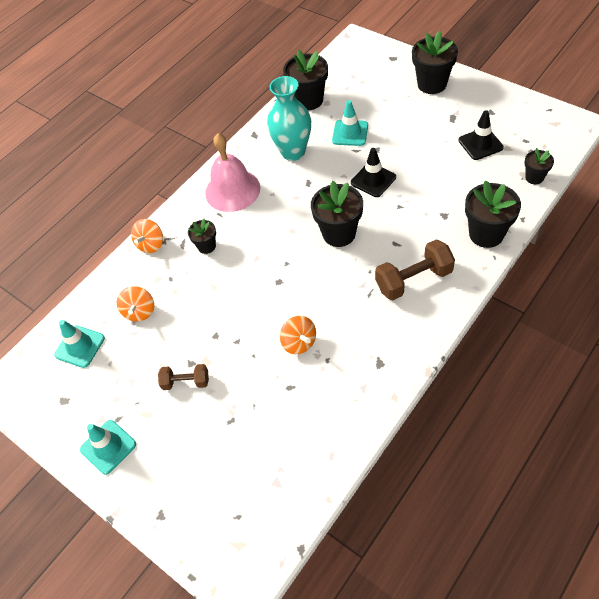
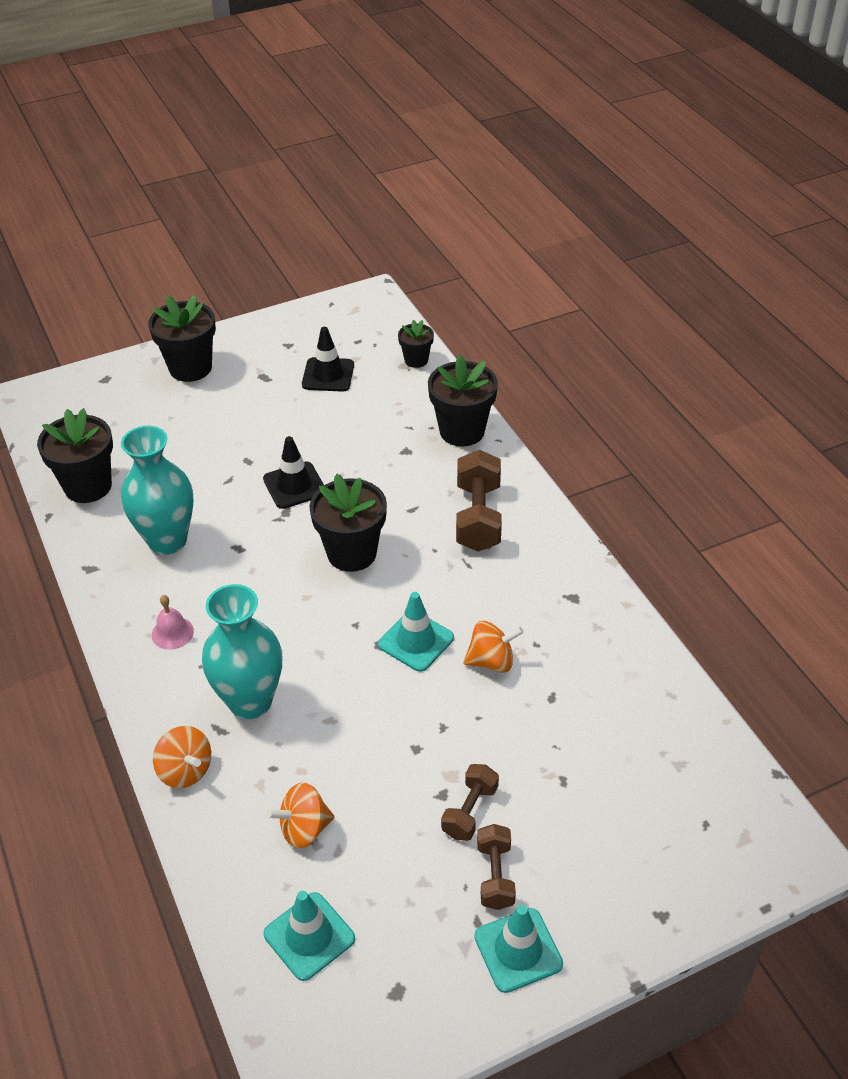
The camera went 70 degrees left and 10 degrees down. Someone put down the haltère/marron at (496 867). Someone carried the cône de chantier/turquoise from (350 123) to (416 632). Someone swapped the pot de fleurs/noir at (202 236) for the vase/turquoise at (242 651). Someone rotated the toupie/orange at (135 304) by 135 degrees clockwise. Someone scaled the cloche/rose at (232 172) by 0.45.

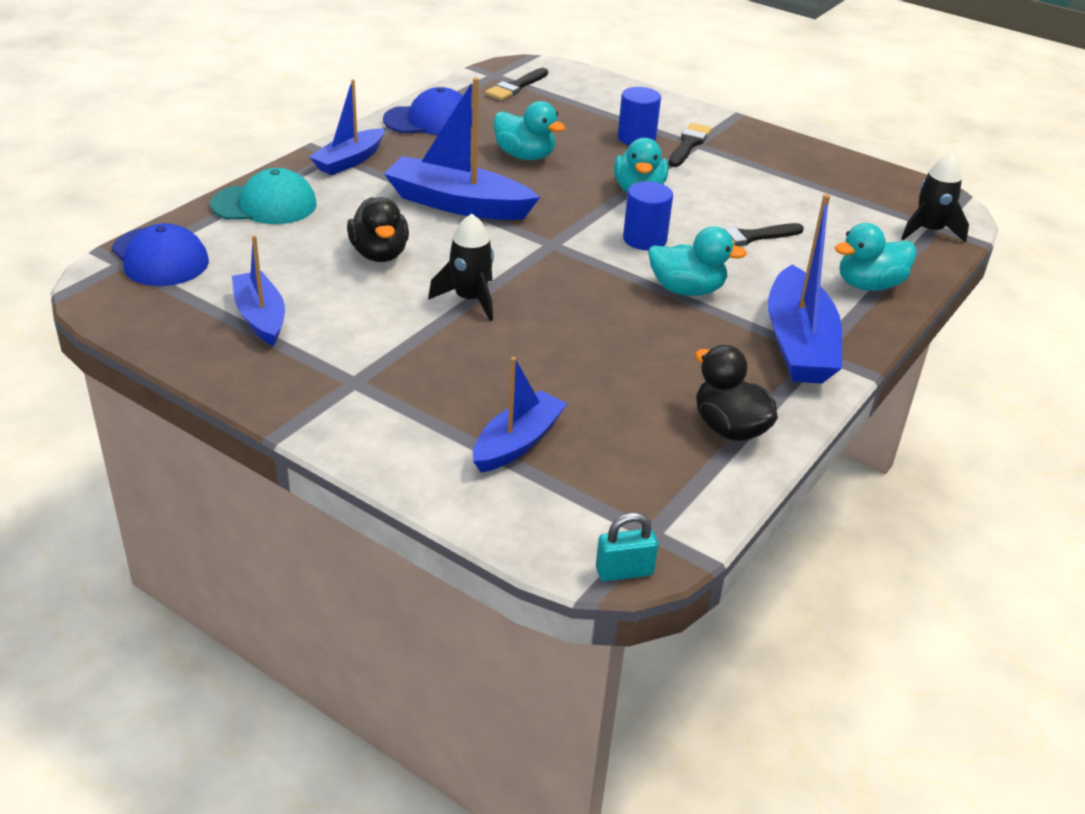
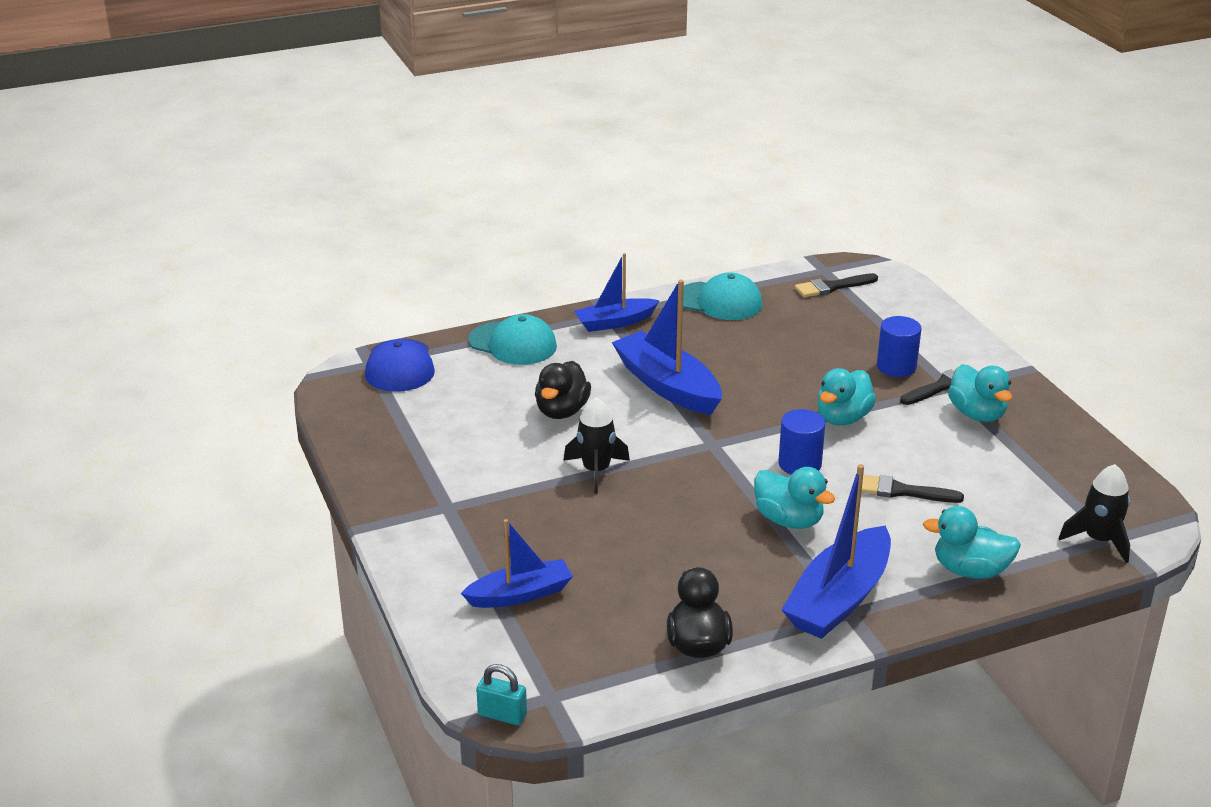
The camera went 35 degrees right and 5 degrees down. Someone took away the bateau/bleu at (258 290). Someone carried the canard/turquoise from (529 130) to (980 393). Someone repainted the casquette/bleu at (427 111), which became the casquette/turquoise at (722 296).

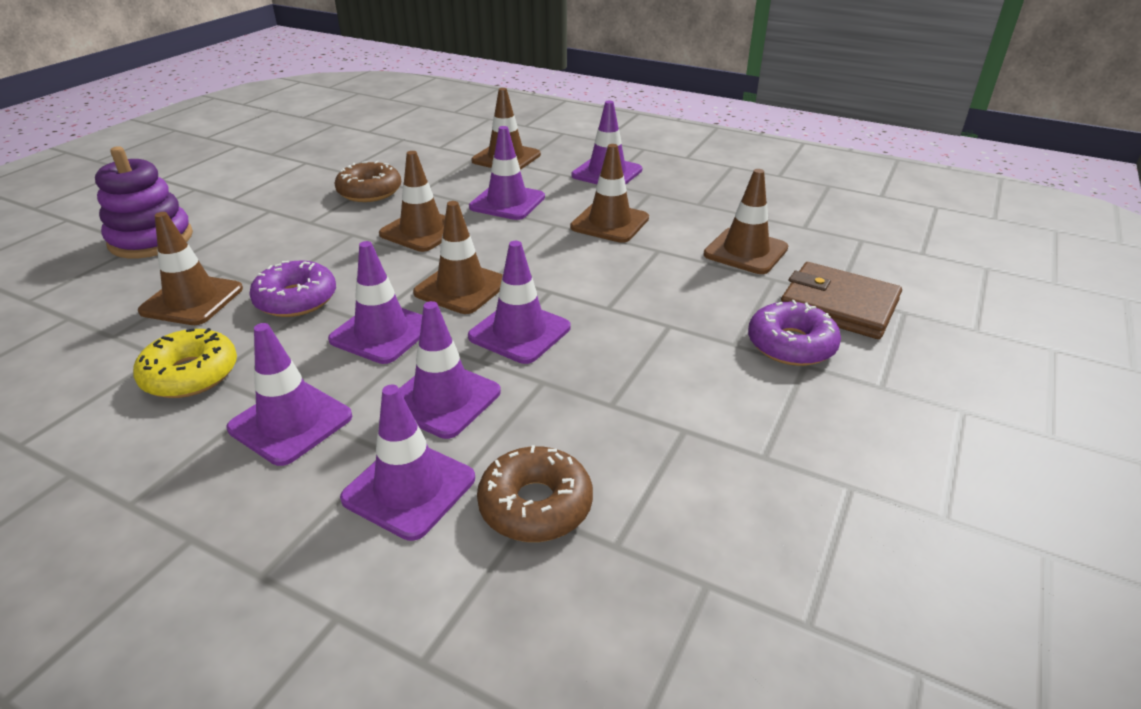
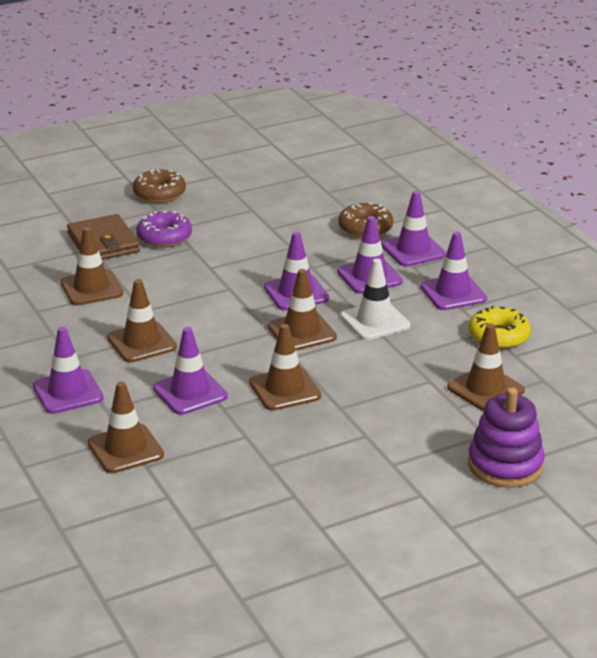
The camera went 145 degrees left and 5 degrees down. Someone took away the beignet/violet at (292 289). Someone carried the beignet/marron from (367 181) to (159 186). Someone repainted the cône de chantier/violet at (375 302), which became the cône de chantier/blanc at (375 299).

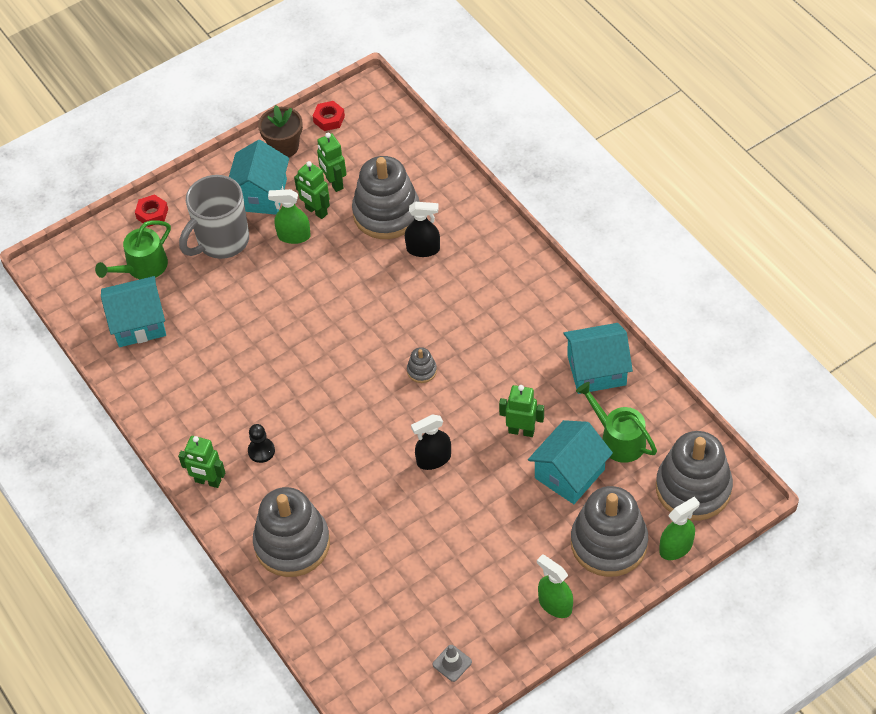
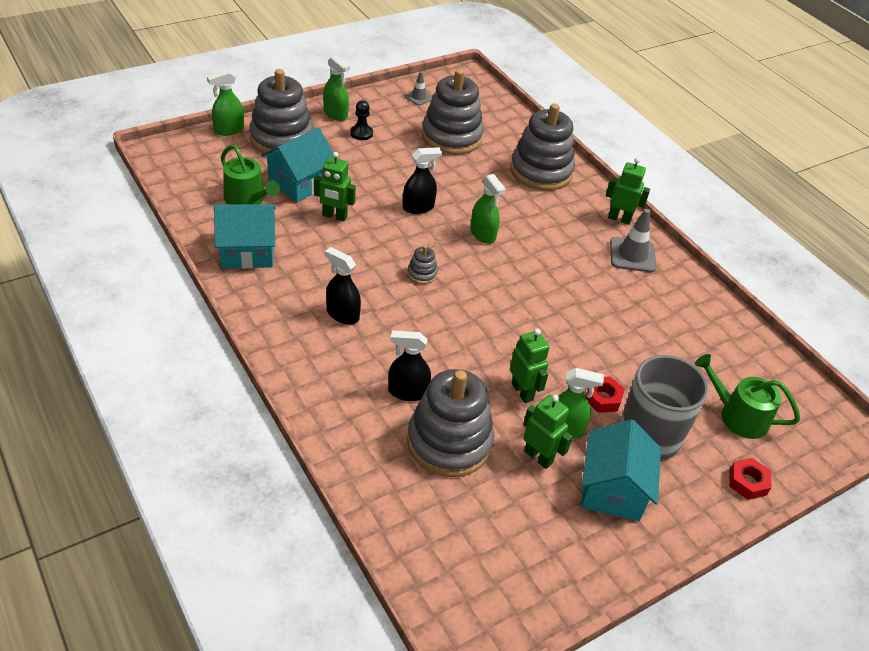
The camera went 175 degrees right and 10 degrees down. Someone took away the maison/turquoise at (133 311). Someone took away the pot de fleurs/marron at (280 131). Someone put down the vaporisateur/noir at (343 286). Someone put down the vaporisateur/vert at (488 209). Someone put down the cône de chantier/gris at (633 240). Someone carried the pion/noir from (261 443) to (361 120). Someone carried the écrou/rouge from (329 116) to (605 394). Someone carried the robot/vert from (331 162) to (530 365). Someone carried the jouet à empiler/gris from (694 476) to (453 112). Someone rotated the arrosoir/vert at (133 249) by 105 degrees counterclockwise.

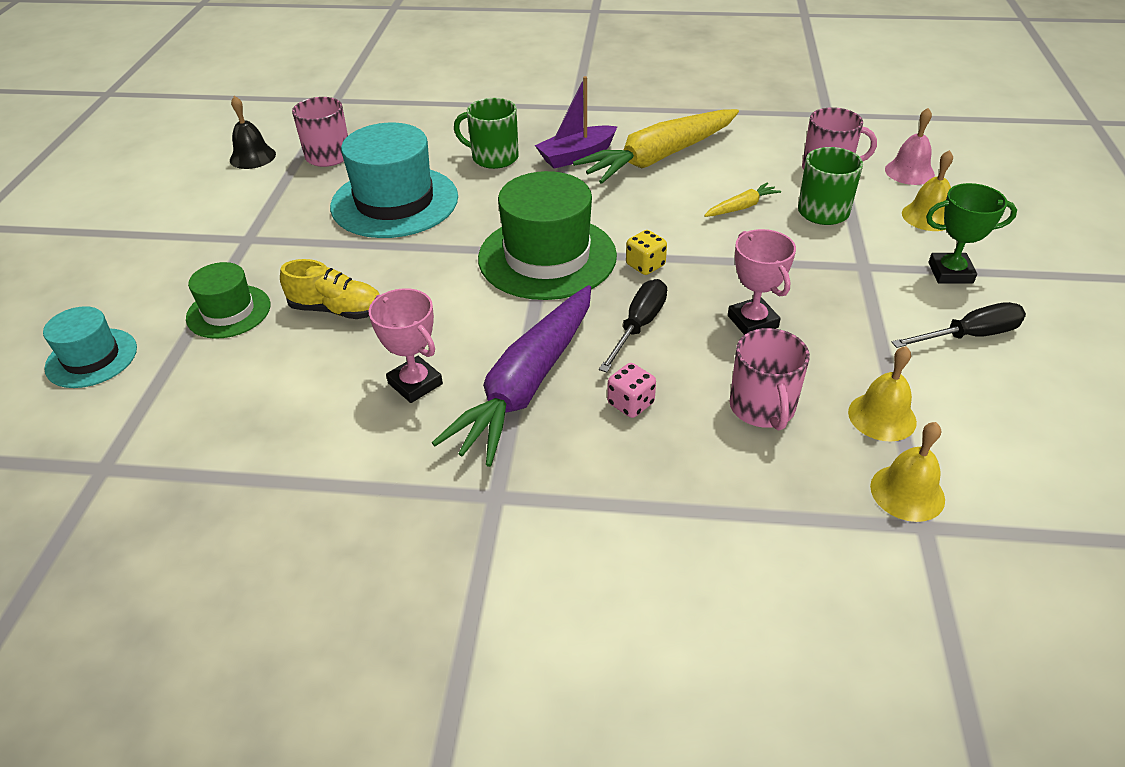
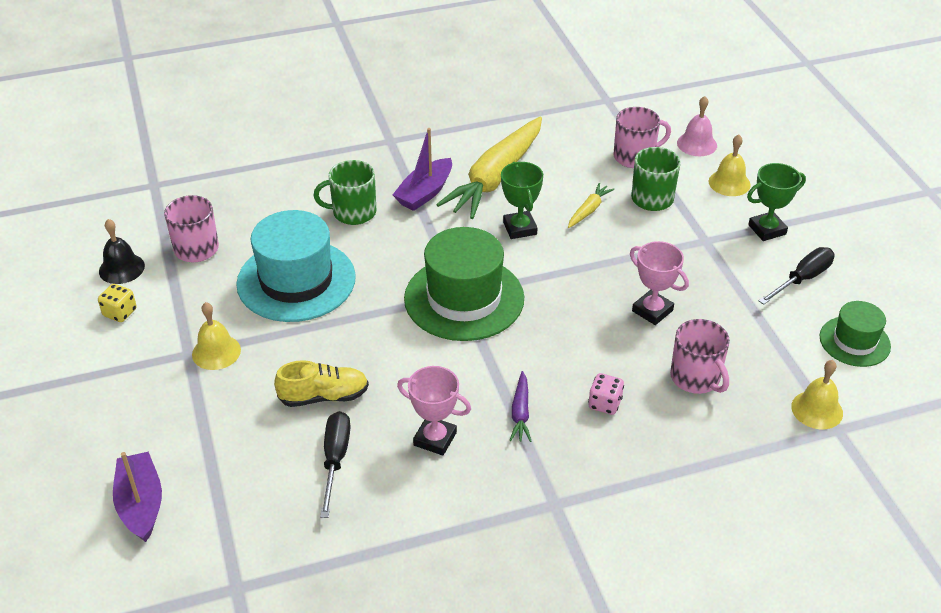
The camera went 25 degrees left and 0 degrees up. Someone put down the trophée/vert at (522 200). Someone carried the chapeau/vert from (228 300) to (855 334). Someone carried the tournevis/noir from (633 325) to (335 464). Someone carried the dé/jaune from (646 252) to (117 303). Someone carried the cloche/jaune from (882 394) to (216 336). Someone swapped the chapeau/turquoise at (90 347) for the bateau/violet at (137 497). Someone scaled the carotte/violet at (511 376) by 0.43.

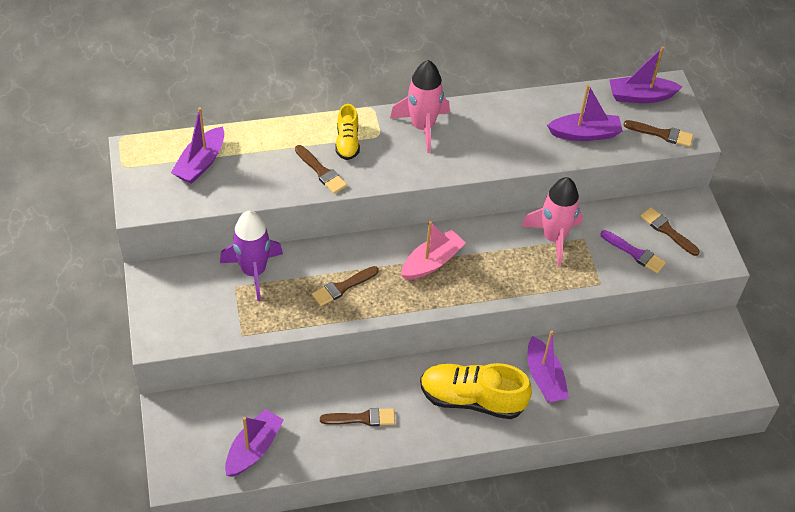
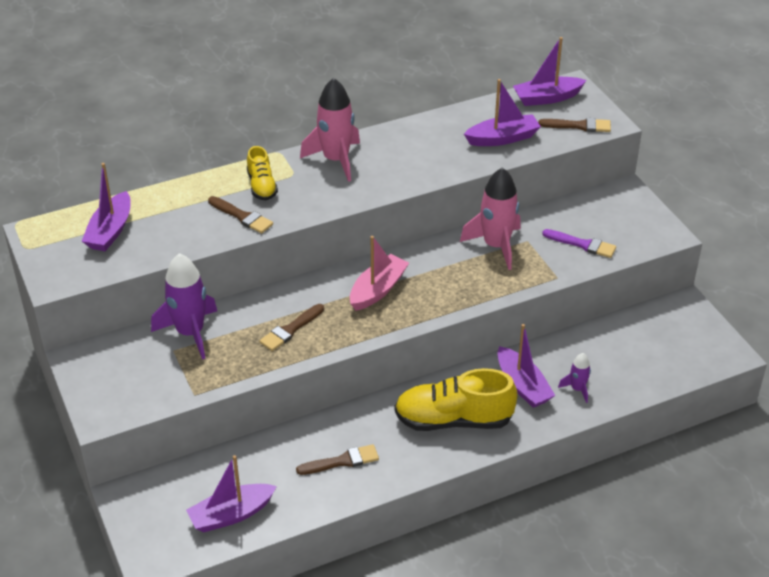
The camera went 10 degrees left and 10 degrees down. Someone took away the pinceau/marron at (670 231). Someone put down the fusée/violet at (574 378). Someone rotated the bateau/violet at (254 443) by 135 degrees counterclockwise.

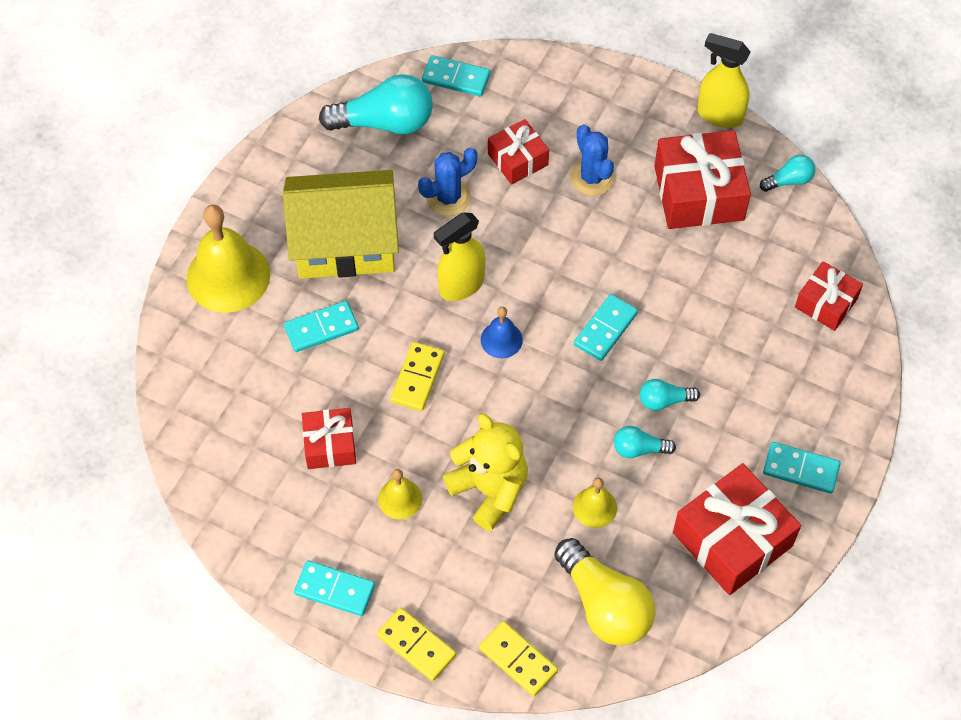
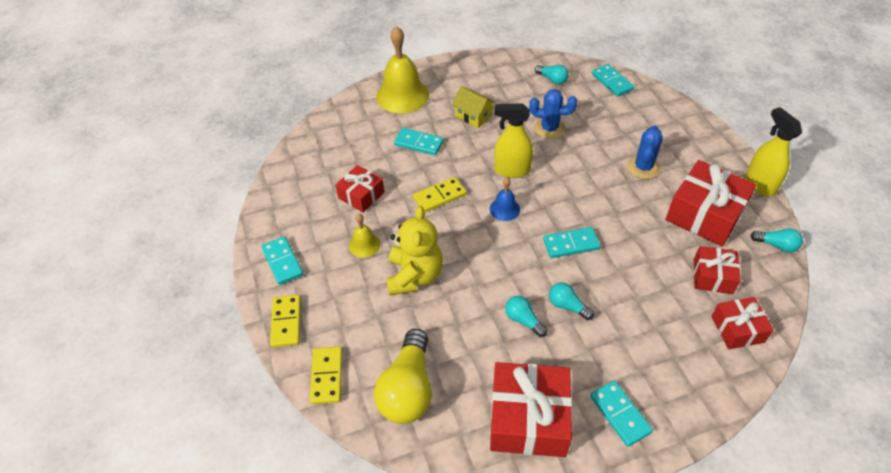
The camera went 45 degrees right and 10 degrees down. Someone took away the cloche/jaune at (595 503). Someone carried the cadeau/rouge from (518 152) to (717 270). Someone scaled the maison/jaune at (341 224) by 0.46. Someone scaled the ampoule/turquoise at (376 104) by 0.50.

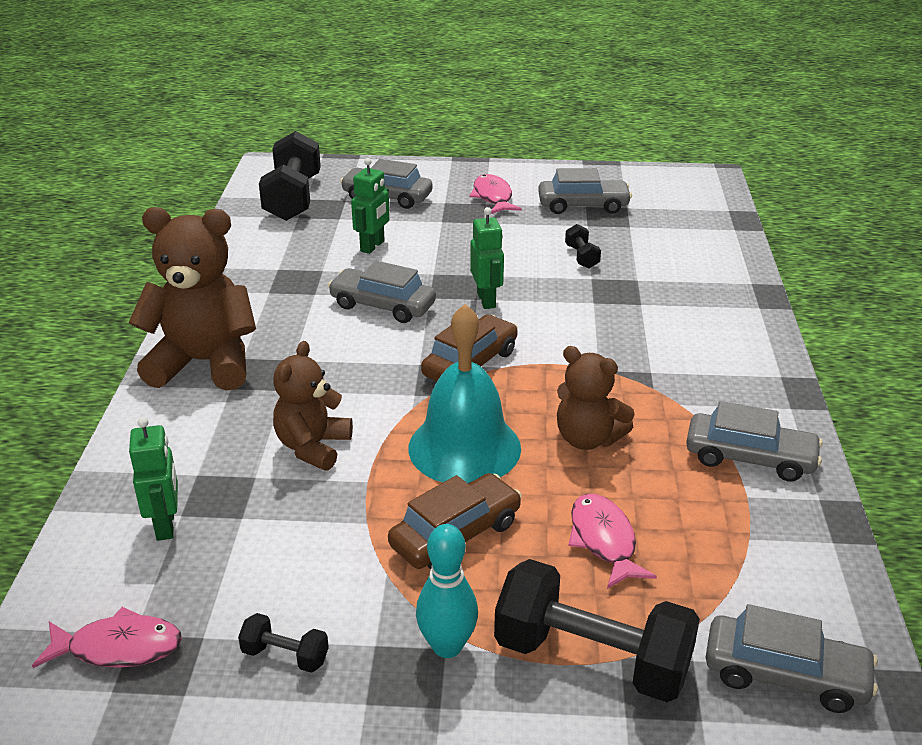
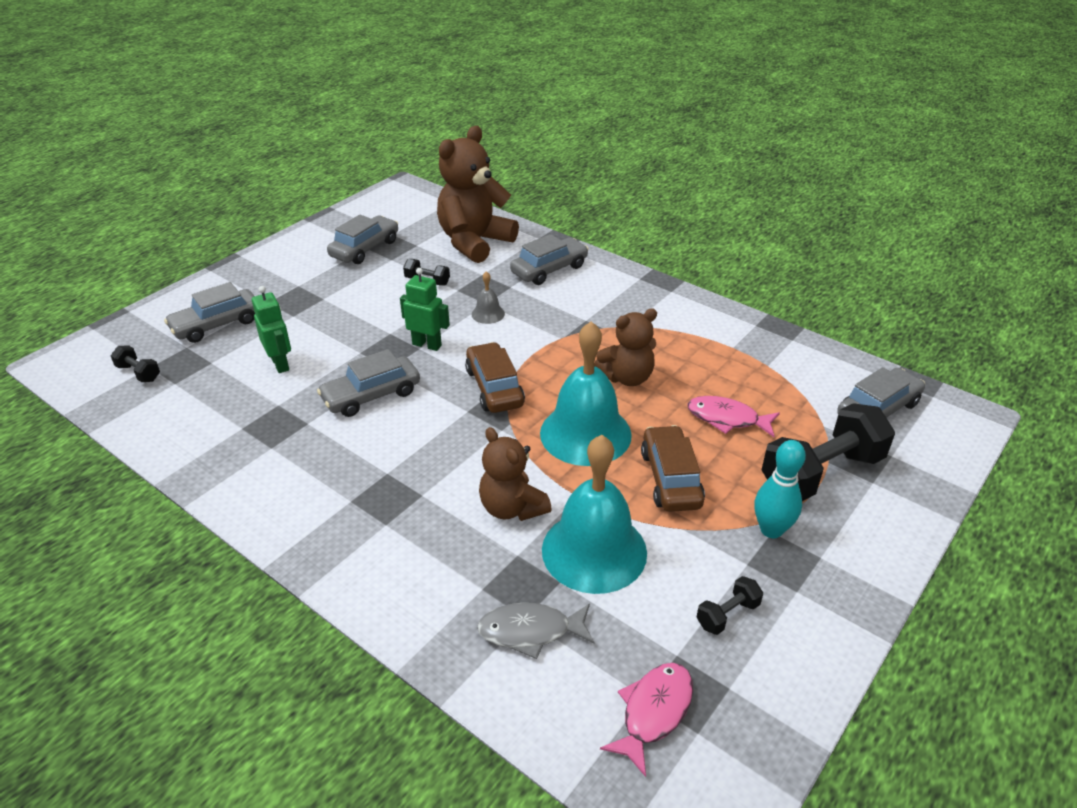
The camera went 55 degrees left and 5 degrees up. Someone took away the poisson/rose at (496 194). Someone put down the cloche/gris at (488 297). Someone put down the cloche/turquoise at (594 514). Someone carried the ours en peluche/marron from (192 299) to (478 194). Someone carried the voiture/gris from (754 441) to (549 259). Someone swapped the robot/vert at (153 479) for the poisson/gris at (535 631). Someone scaled the haltère/noir at (290 176) by 0.45.

